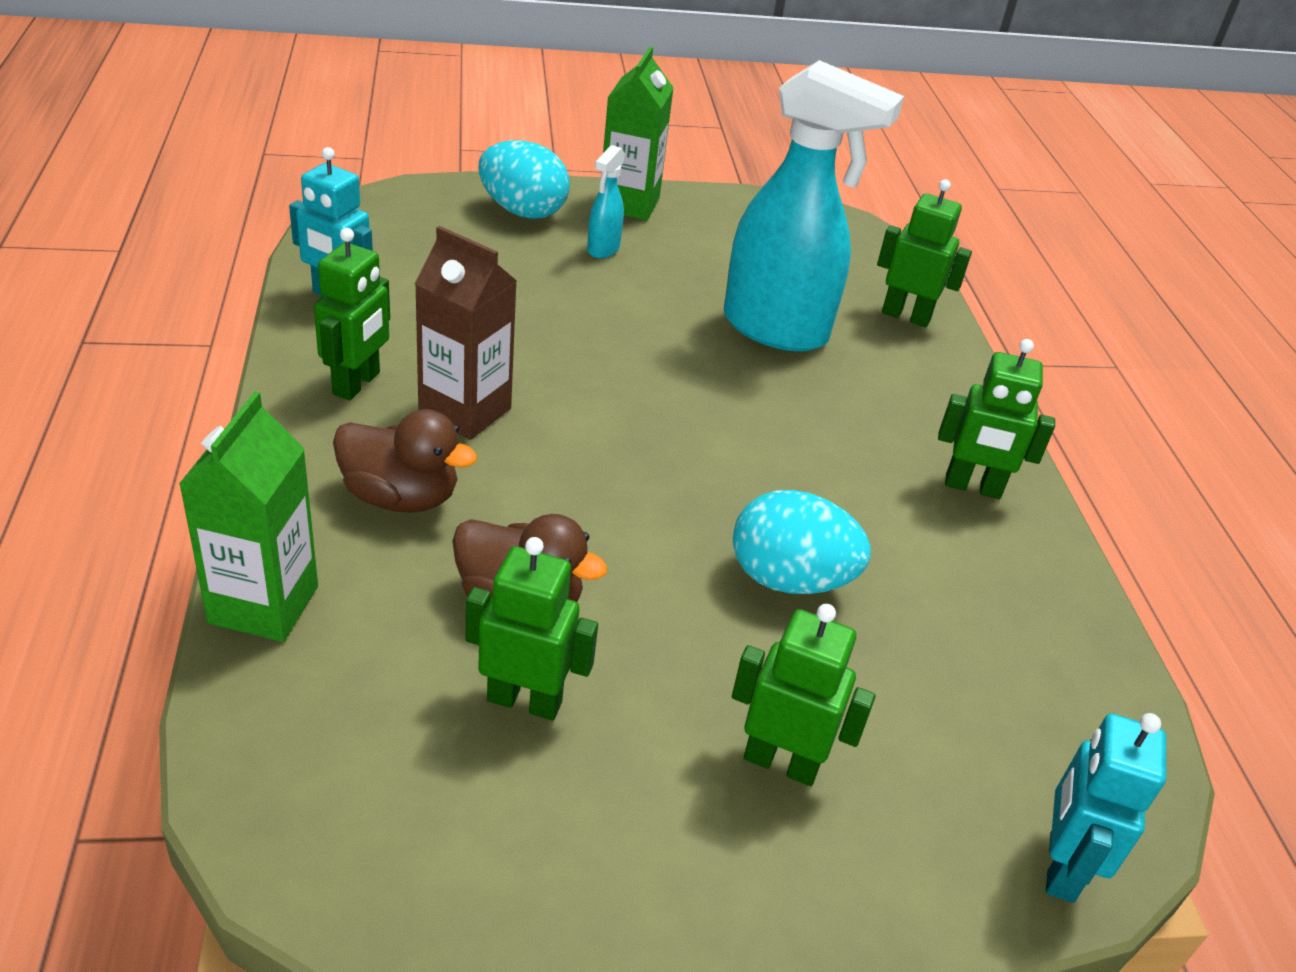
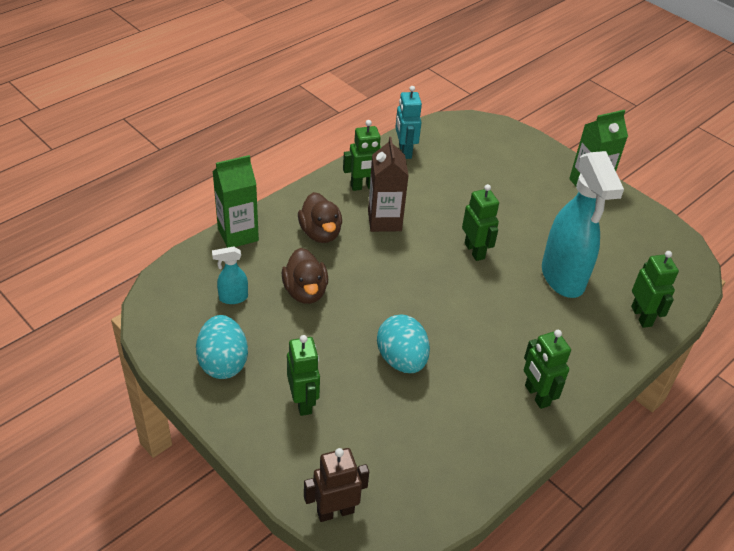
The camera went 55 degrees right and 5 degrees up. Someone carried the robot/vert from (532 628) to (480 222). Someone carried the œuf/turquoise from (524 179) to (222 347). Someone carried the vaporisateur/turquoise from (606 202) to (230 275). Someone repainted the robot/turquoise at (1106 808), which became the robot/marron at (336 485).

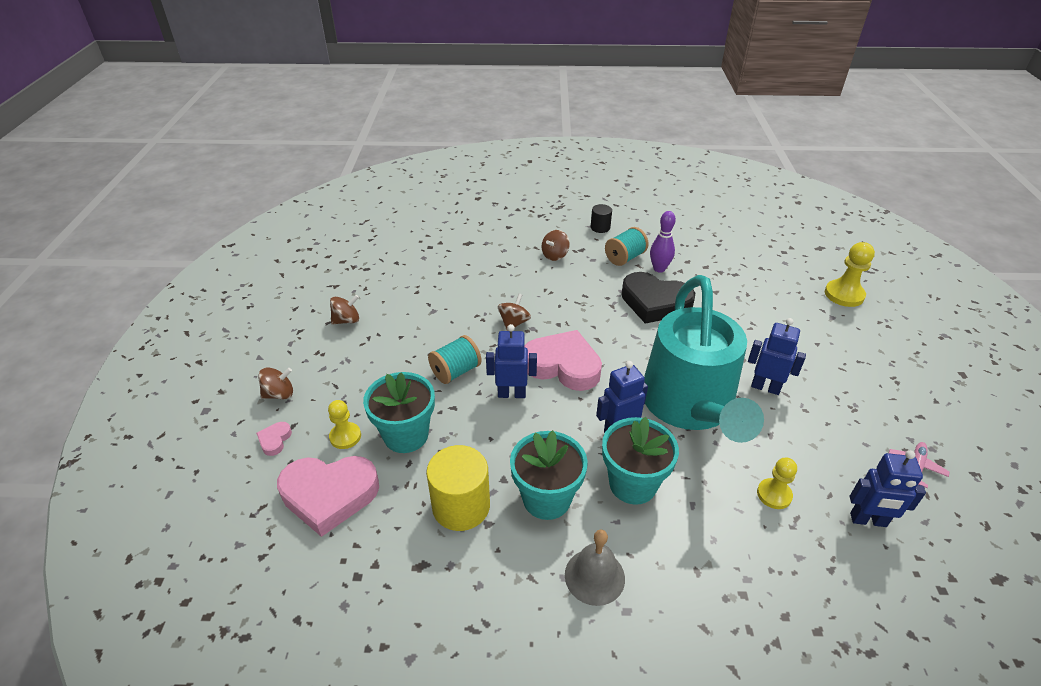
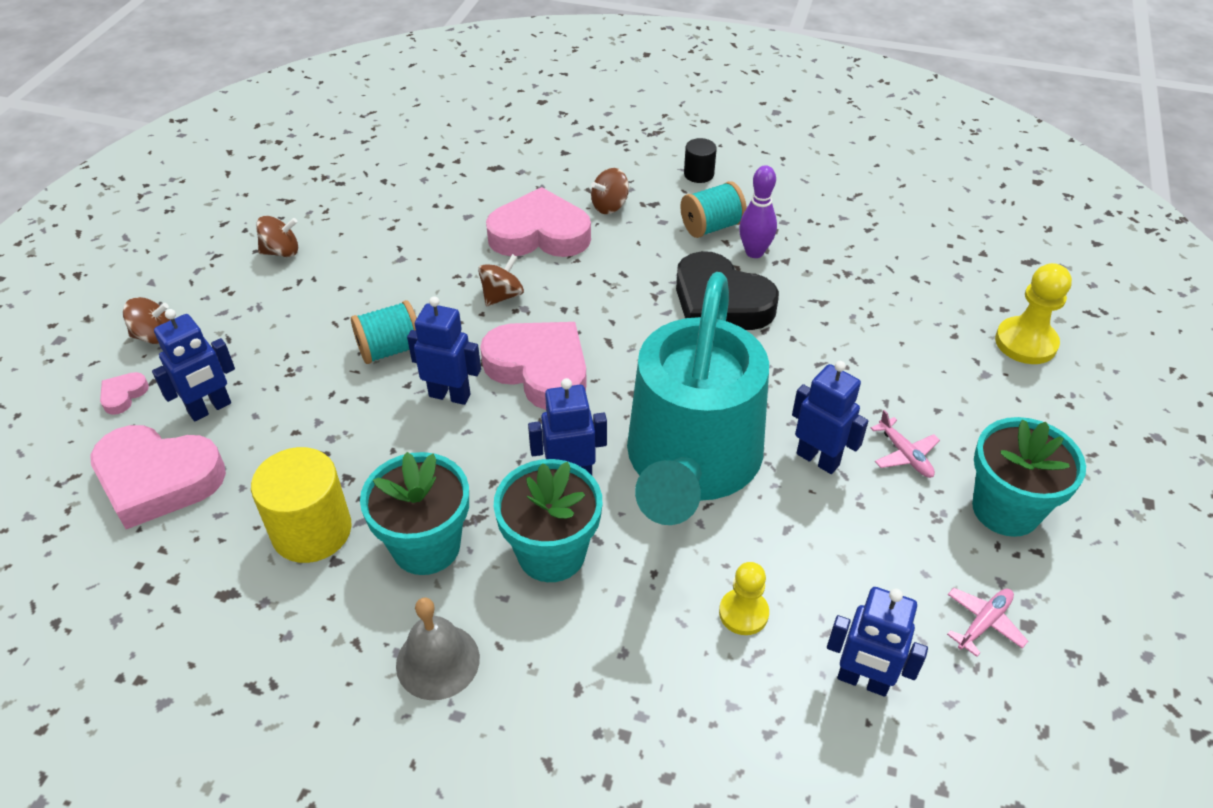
The camera went 15 degrees right and 5 degrees up. Someone put down the cœur/rose at (538 222). Someone put down the avion/rose at (905 444). Someone carried the pot de fleurs/turquoise from (399 412) to (1029 477). Someone swapped the pion/jaune at (344 424) for the robot/bleu at (193 365).

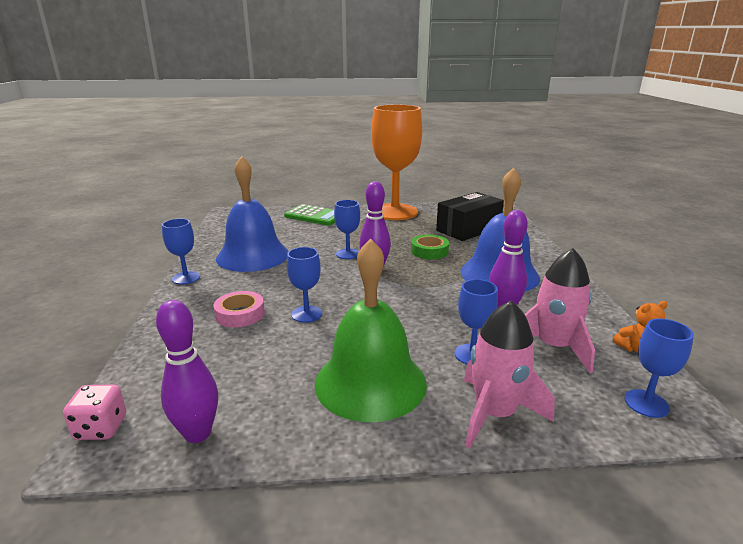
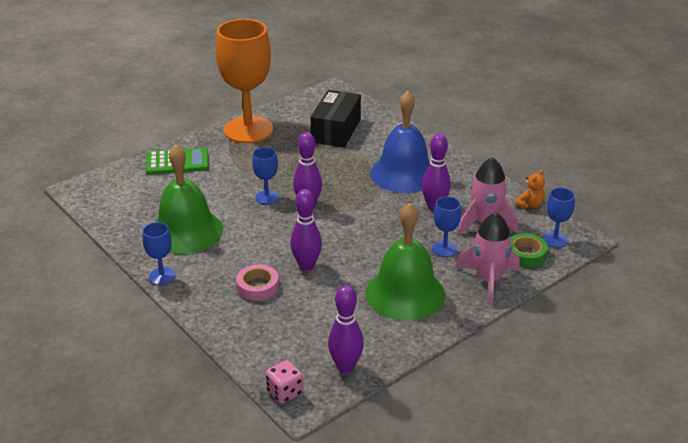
The camera went 35 degrees left and 10 degrees up. Someone carried the ruban adhésif/vert from (430 247) to (529 250). Someone swapped the verre à pied/bleu at (304 285) for the quille/violet at (306 230). Someone repainted the cloche/bleu at (252 214), which became the cloche/vert at (189 199).

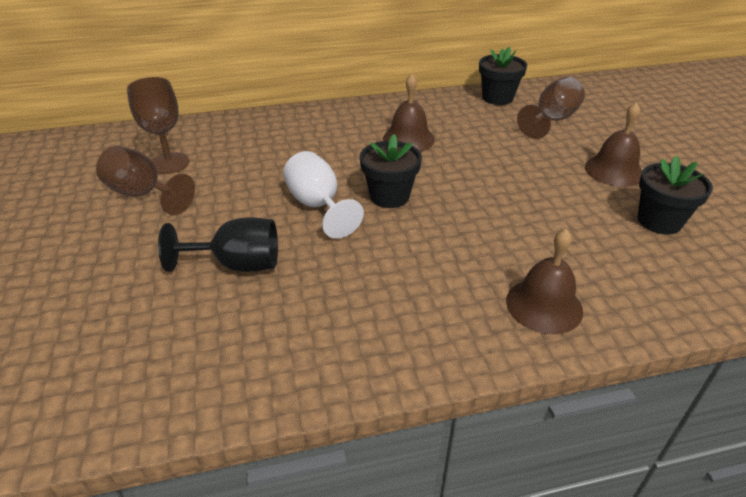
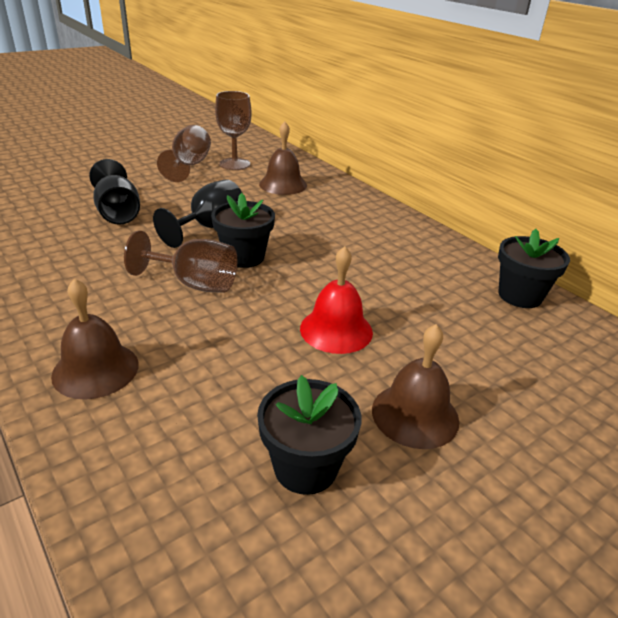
The camera went 65 degrees right and 5 degrees down. Someone put down the cloche/rouge at (336 300). Someone carried the cloche/marron from (409 112) to (283 158). Someone carried the verre à pied/marron from (551 108) to (180 262). Someone repainted the verre à pied/blanc at (323 195), which became the verre à pied/noir at (198 213).

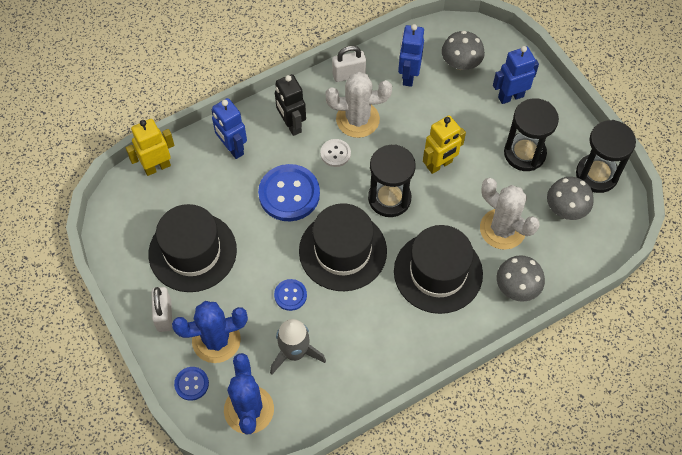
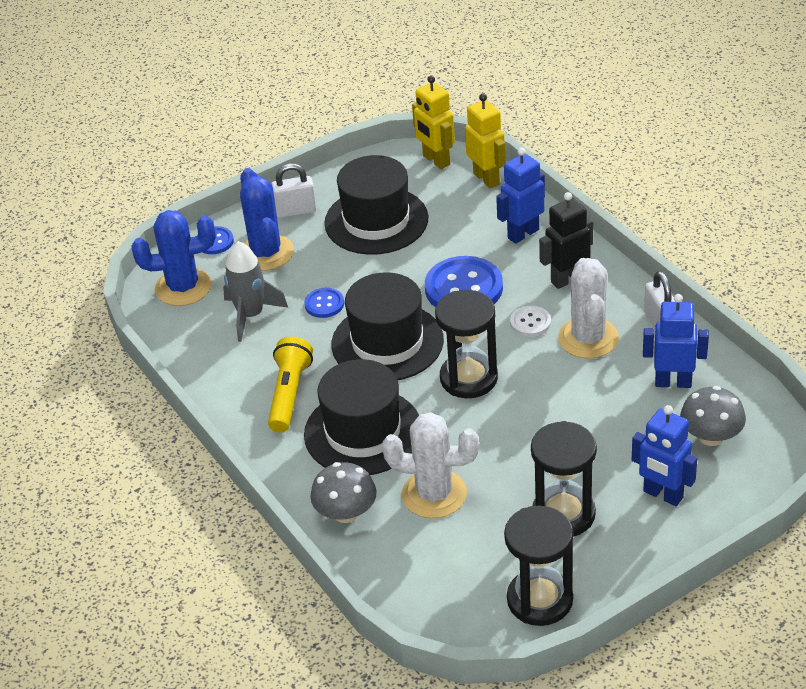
The camera went 90 degrees right and 20 degrees down. Someone took away the champignon/gris at (570 198). Someone put down the lampe de poche/jaune at (290 384). Someone carried the robot/jaune from (444 144) to (433 122). Someone rotated the cactus/blanc at (510 214) by 60 degrees clockwise. Someone rotated the robot/bleu at (516 75) by 150 degrees clockwise.

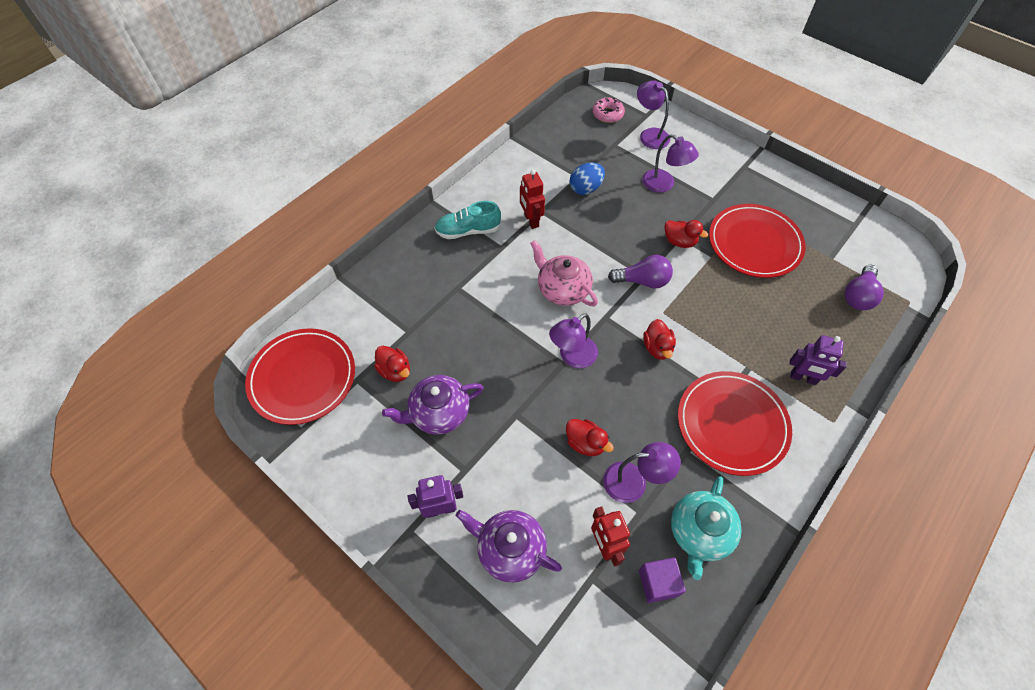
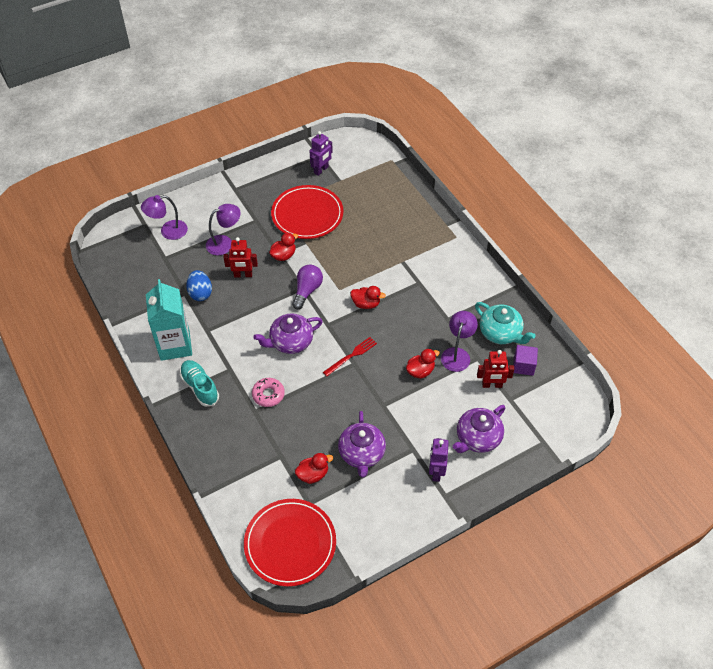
The camera went 70 degrees left and 5 degrees down. Someone took away the assiette/rouge at (735 423). Someone took away the ampoule/violet at (864 287). Someone put down the brique de lait/turquoise at (169 320). Someone carried the robot/rouge from (532 199) to (241 257). Someone carried the beignet/rose from (609 110) to (268 392). Someone carried the robot/violet from (818 360) to (321 153). Someone swapped the lampe/violet at (573 340) for the fourchette/rouge at (350 356). Someone repainted the théière/rose at (564 273), which became the théière/violet at (288 333). Someone rotated the chaussure/turquoise at (467 220) by 135 degrees clockwise.

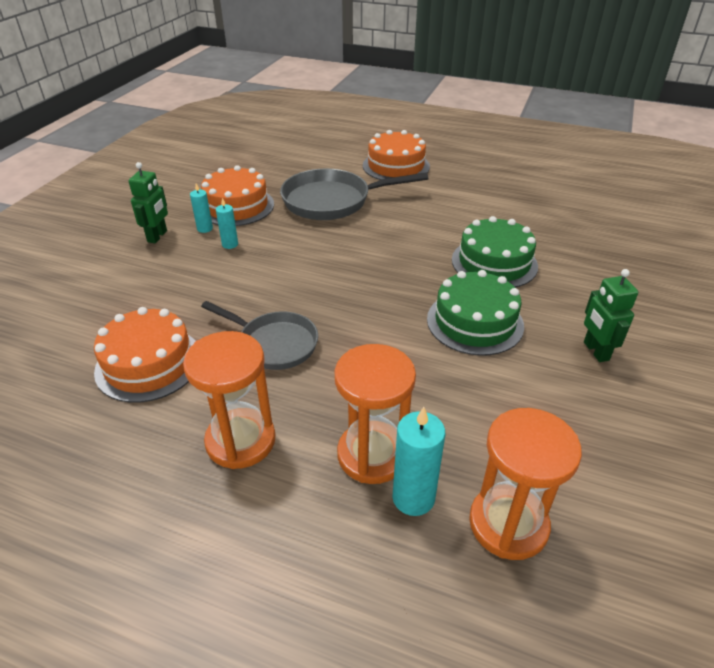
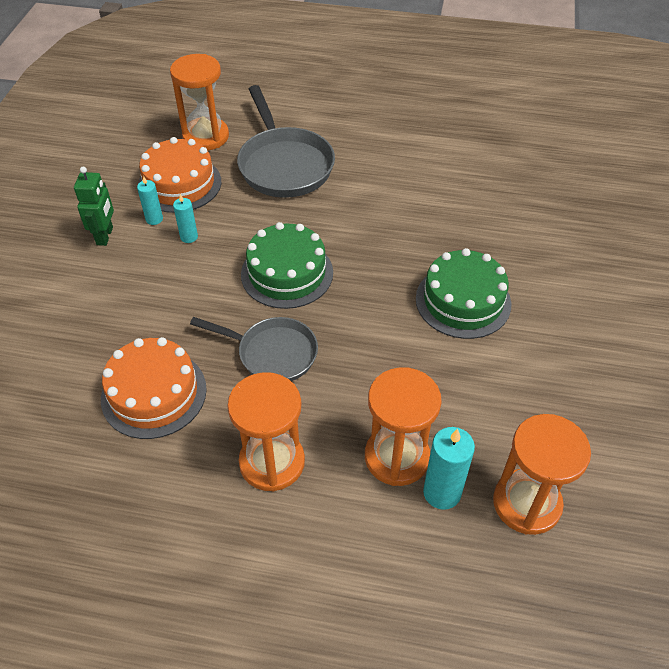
The camera went 10 degrees left and 10 degrees up. Someone took away the gâteau/orange at (396 155). Someone took away the robot/vert at (611 315). Someone put down the sablier/orange at (199 102). Someone carried the gâteau/vert from (495 252) to (287 265). Someone rotated the poêle/gris at (354 194) by 90 degrees counterclockwise.

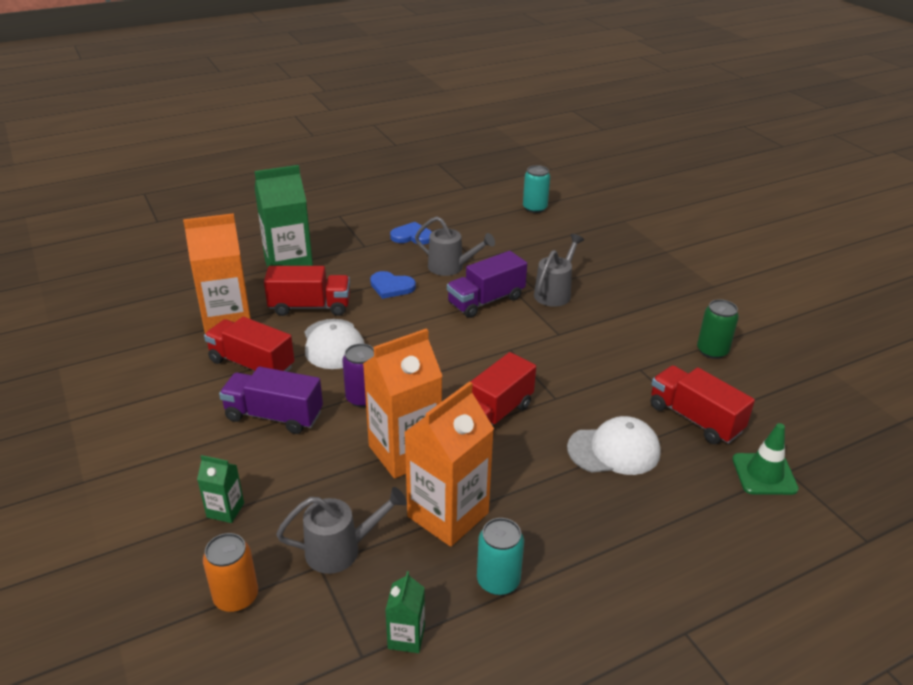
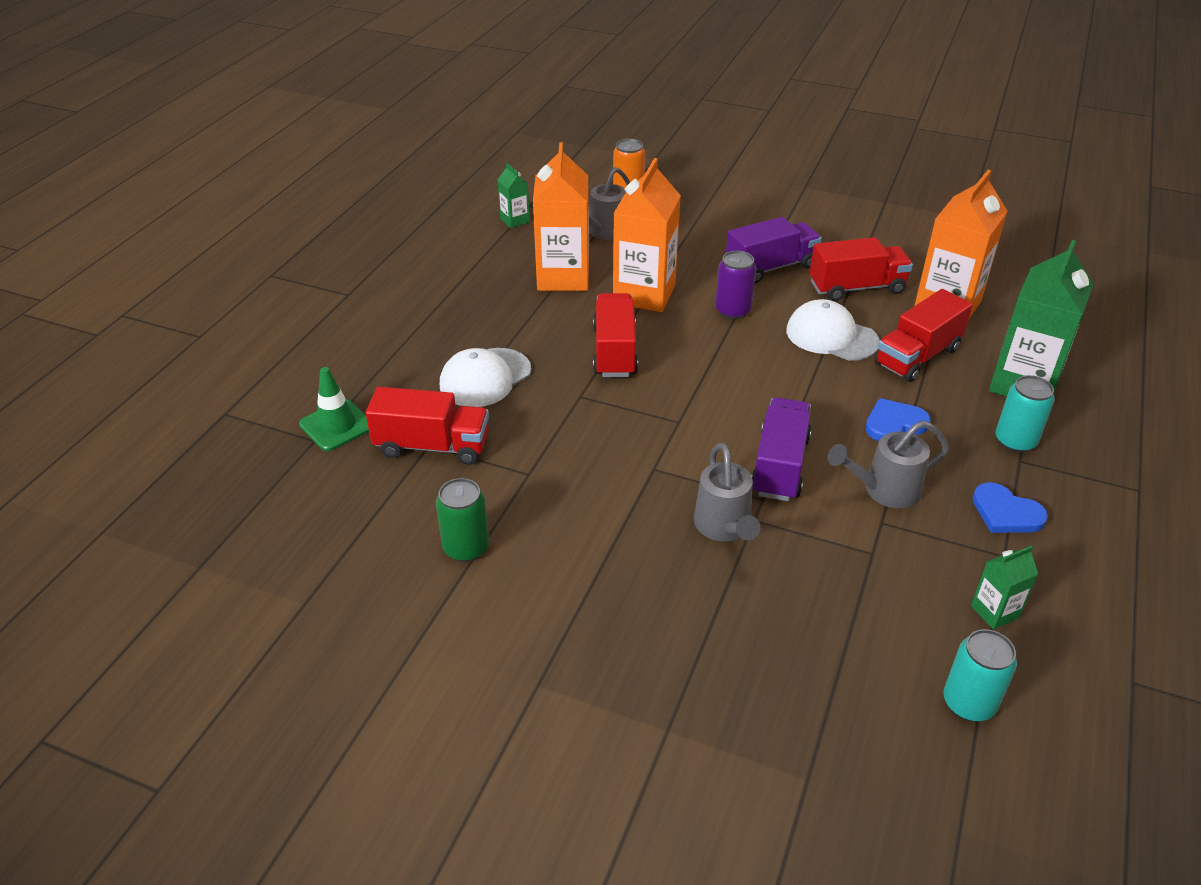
The camera went 140 degrees right and 5 degrees up. Someone carried the brique de lait/vert from (220 489) to (1004 587). Someone carried the canette/turquoise from (500 556) to (1025 413). Someone rotated the cœur/bleu at (411 233) by 75 degrees clockwise.

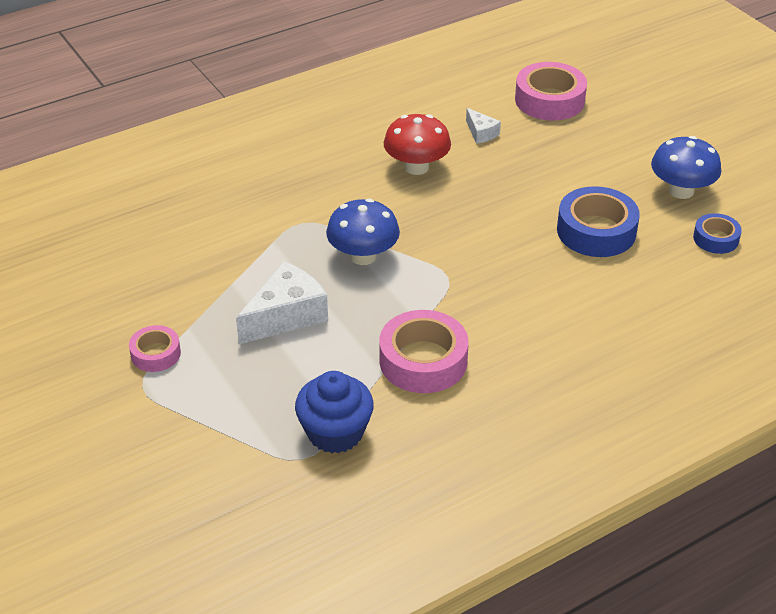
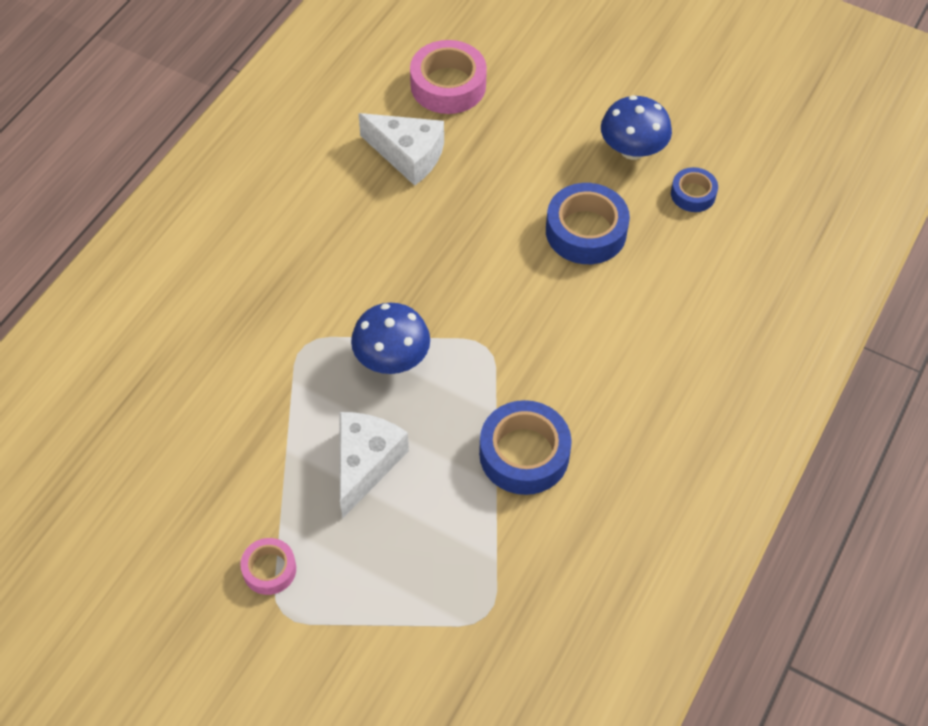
The camera went 30 degrees left and 15 degrees up. Someone took away the muffin/bleu at (334 412). Someone took away the champignon/rouge at (417 144). Someone repainted the ruban adhésif/rose at (424 351), which became the ruban adhésif/bleu at (525 447). Someone scaled the fromage/blanc at (483 126) by 1.95.

